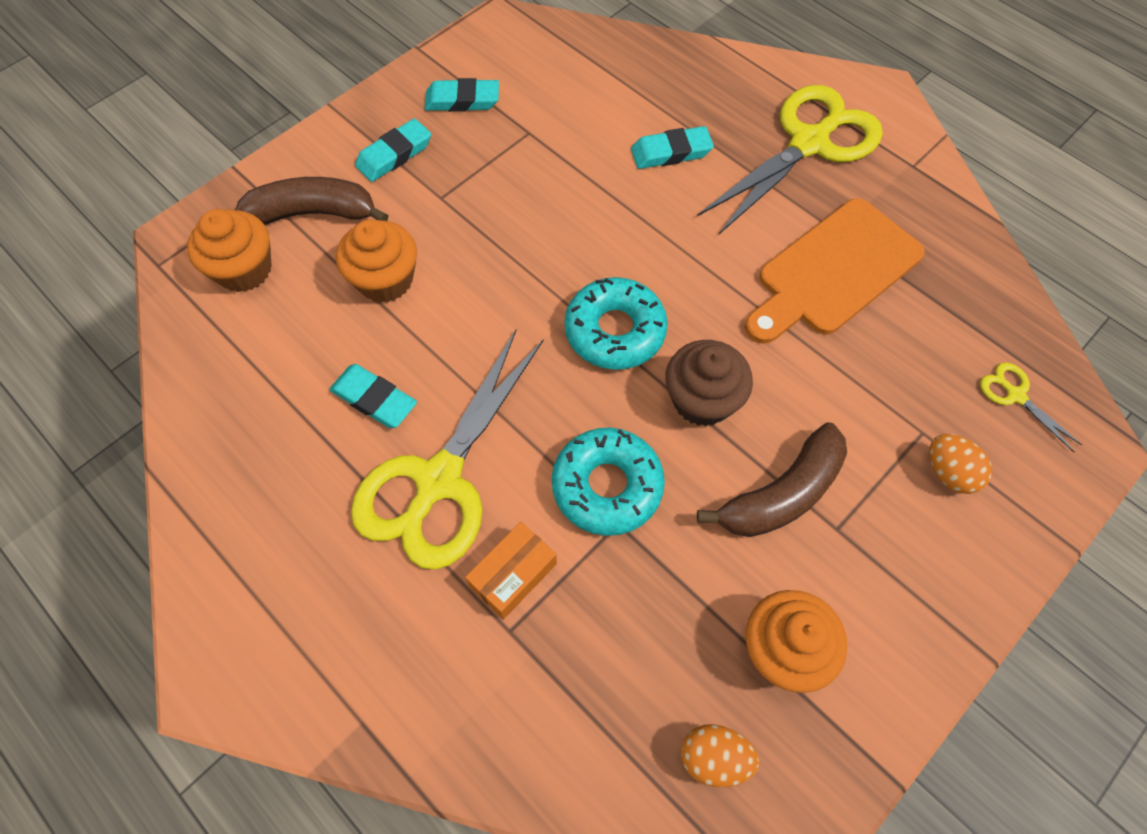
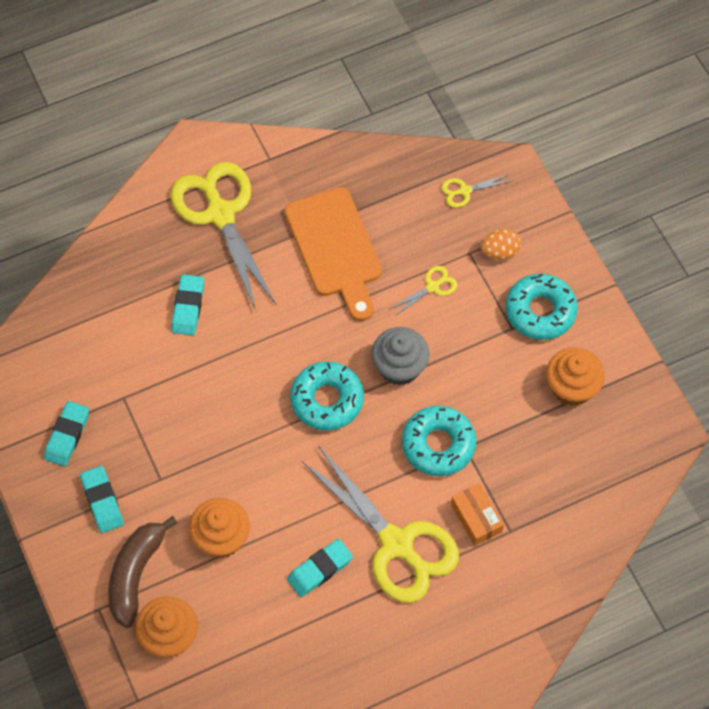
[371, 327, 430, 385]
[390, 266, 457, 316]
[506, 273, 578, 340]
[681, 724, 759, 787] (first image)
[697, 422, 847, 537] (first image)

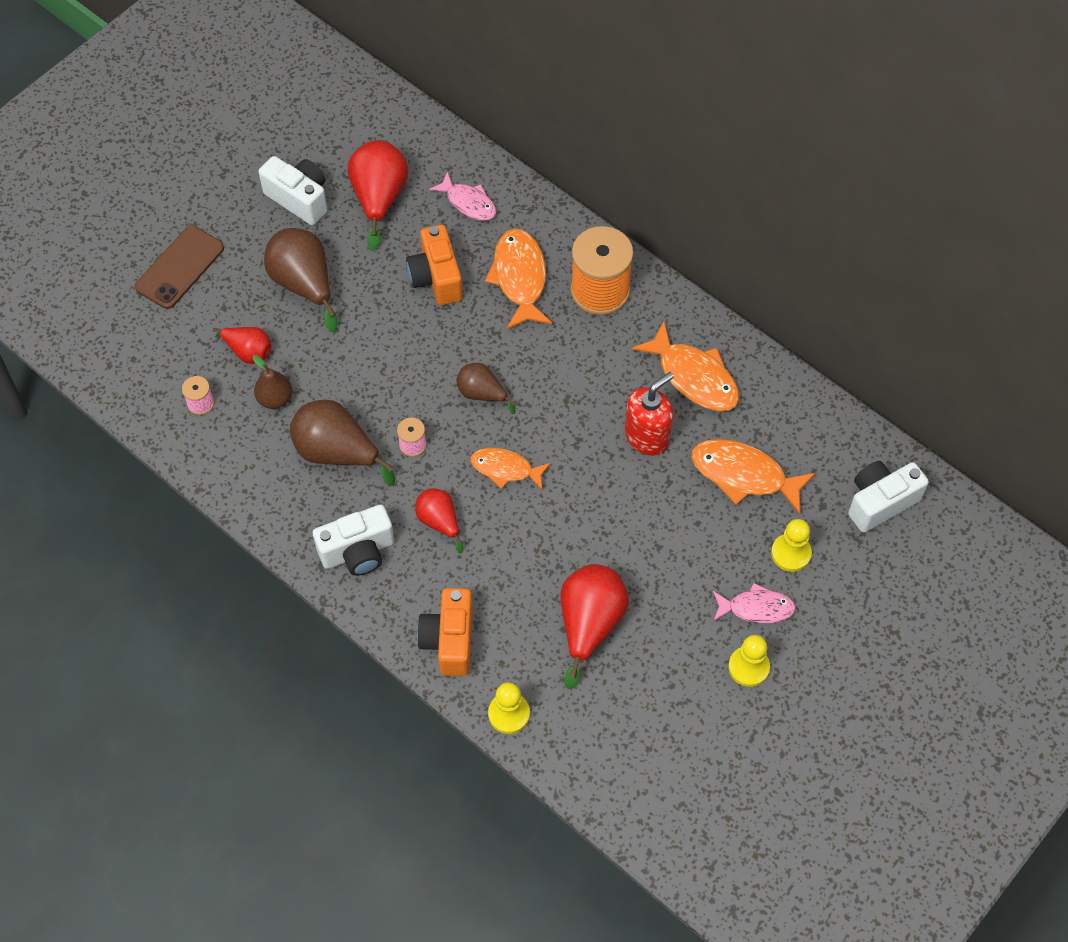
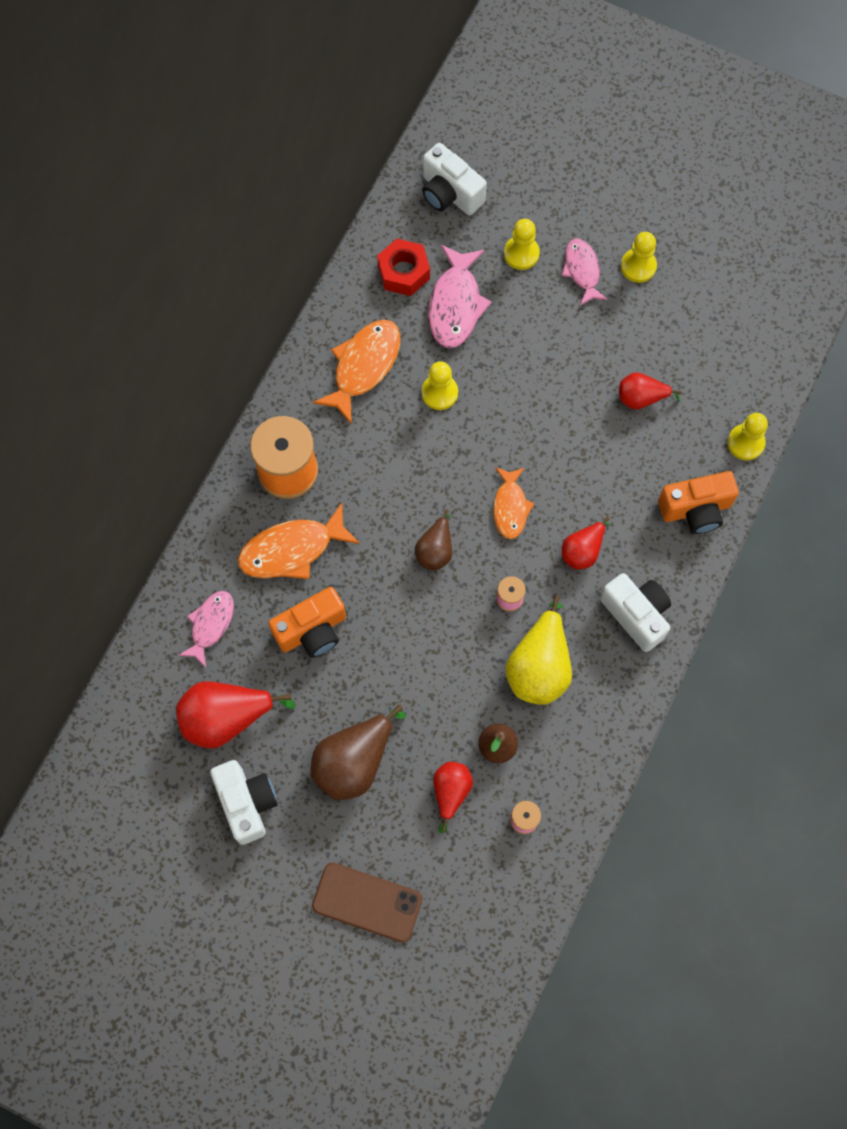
[210, 760, 278, 845]
[377, 239, 430, 296]
[421, 361, 458, 410]
[428, 245, 491, 348]
[505, 595, 572, 705]
[619, 372, 682, 410]

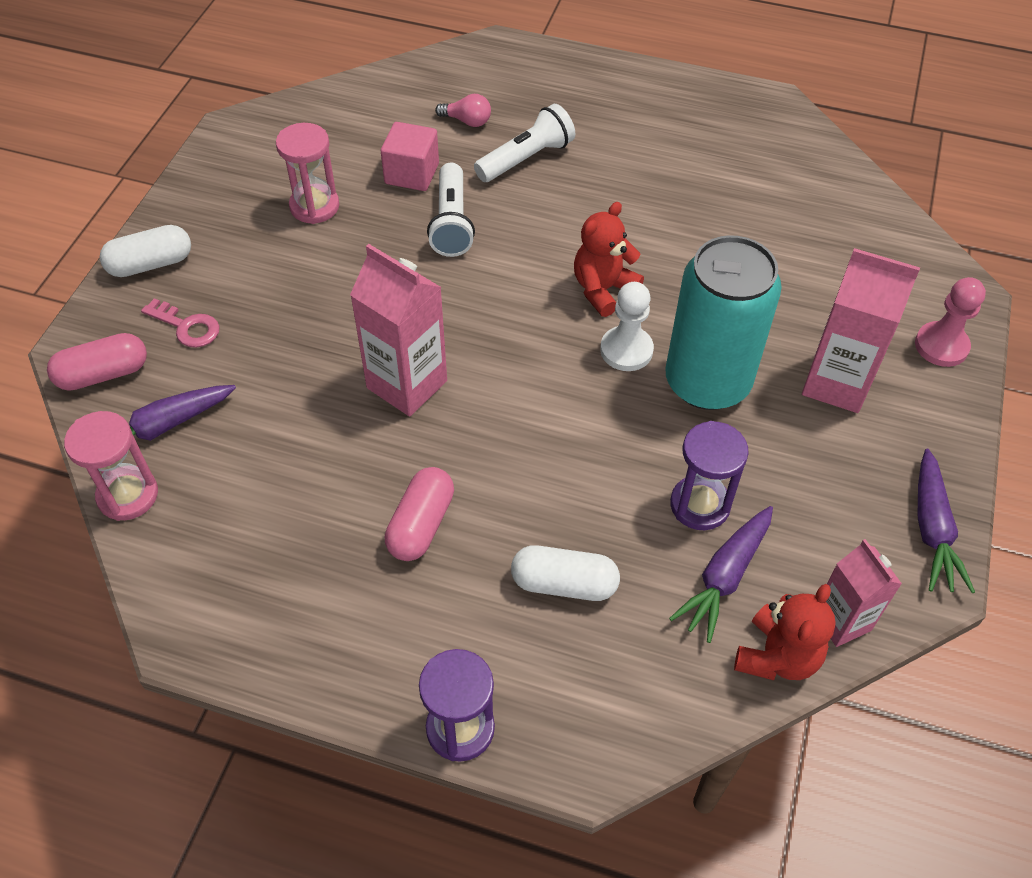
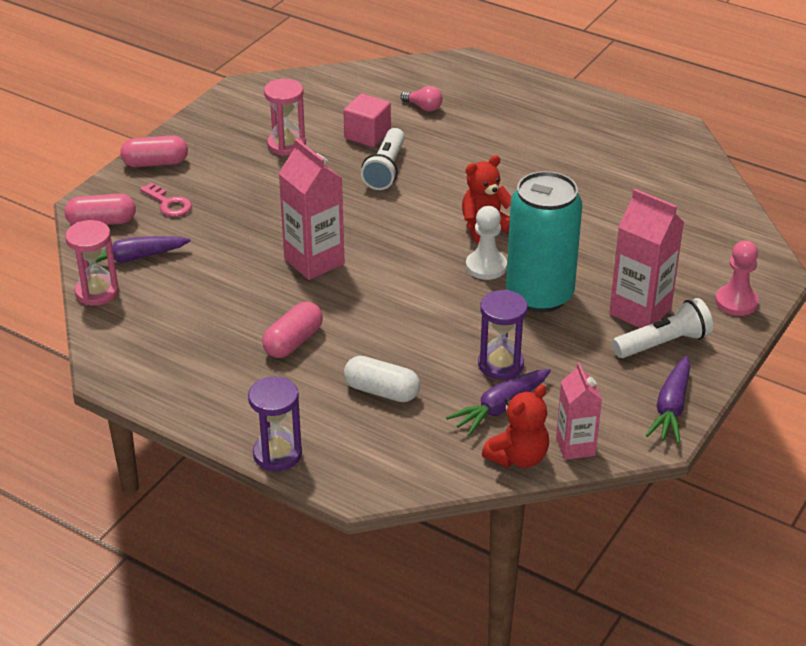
[120, 135, 188, 167]
[612, 298, 713, 358]

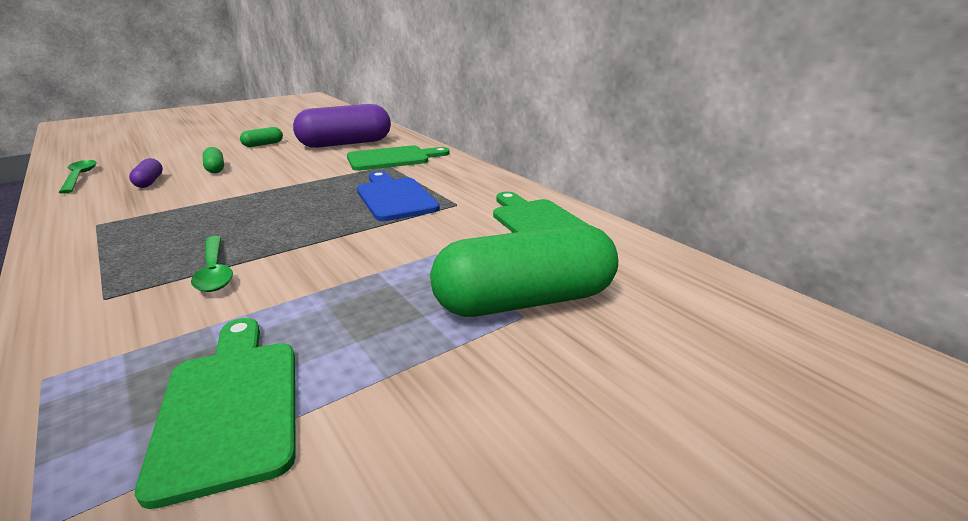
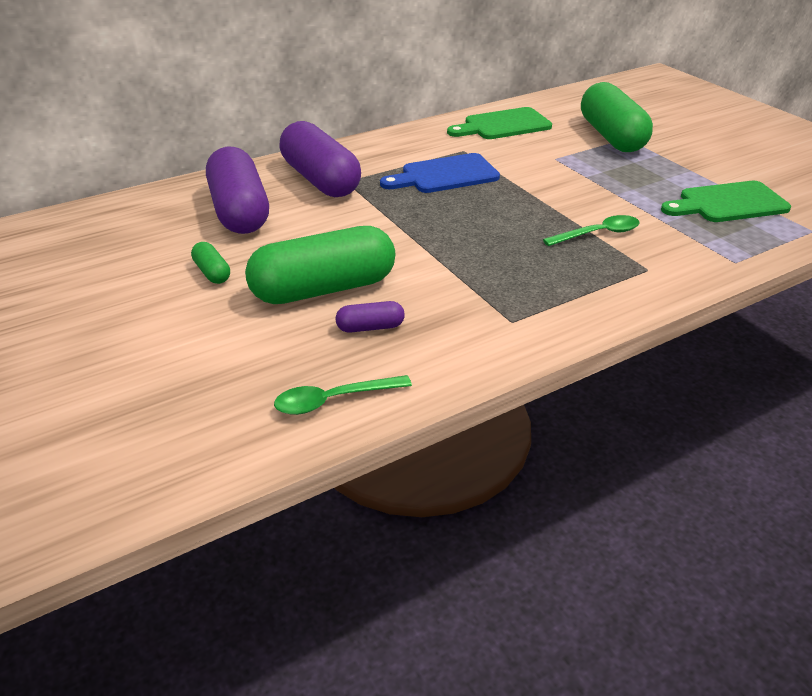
[245, 226, 395, 304]
[279, 121, 361, 197]

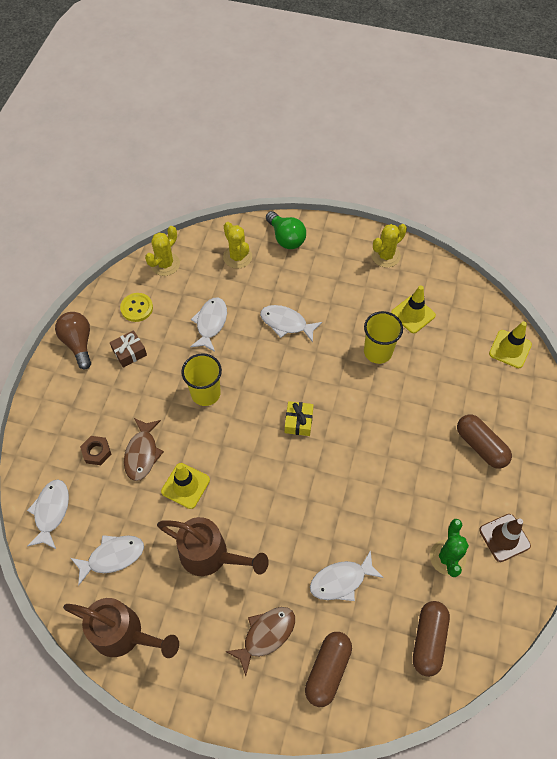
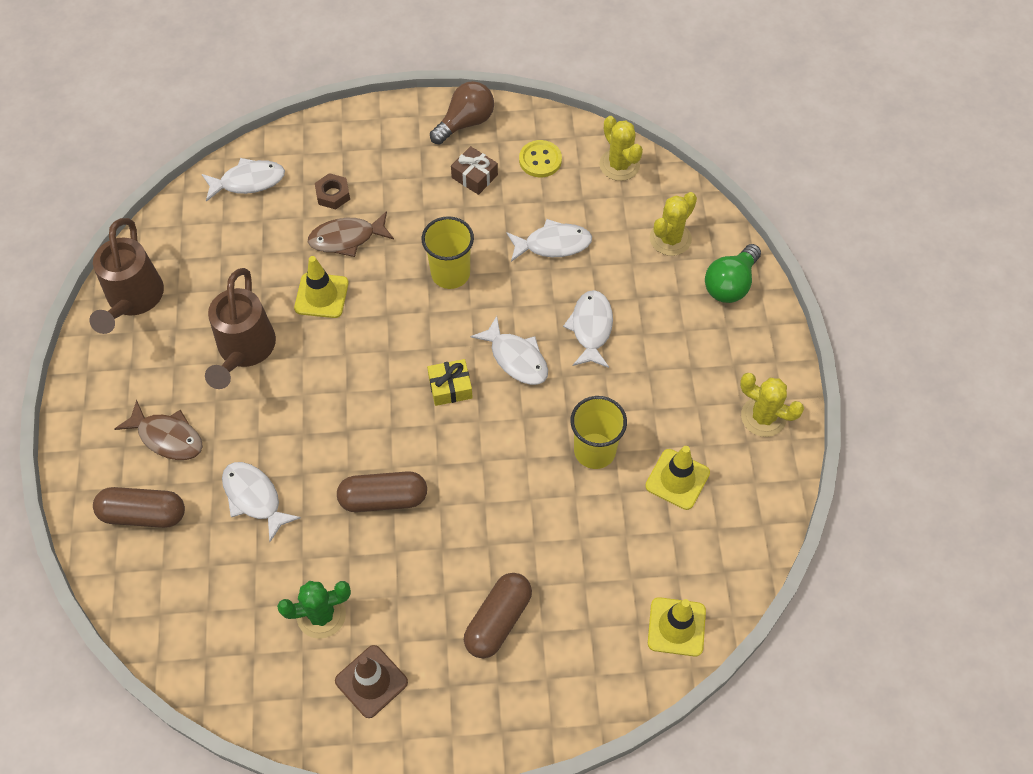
[337, 471, 427, 512]
[470, 316, 548, 385]
[599, 116, 643, 181]

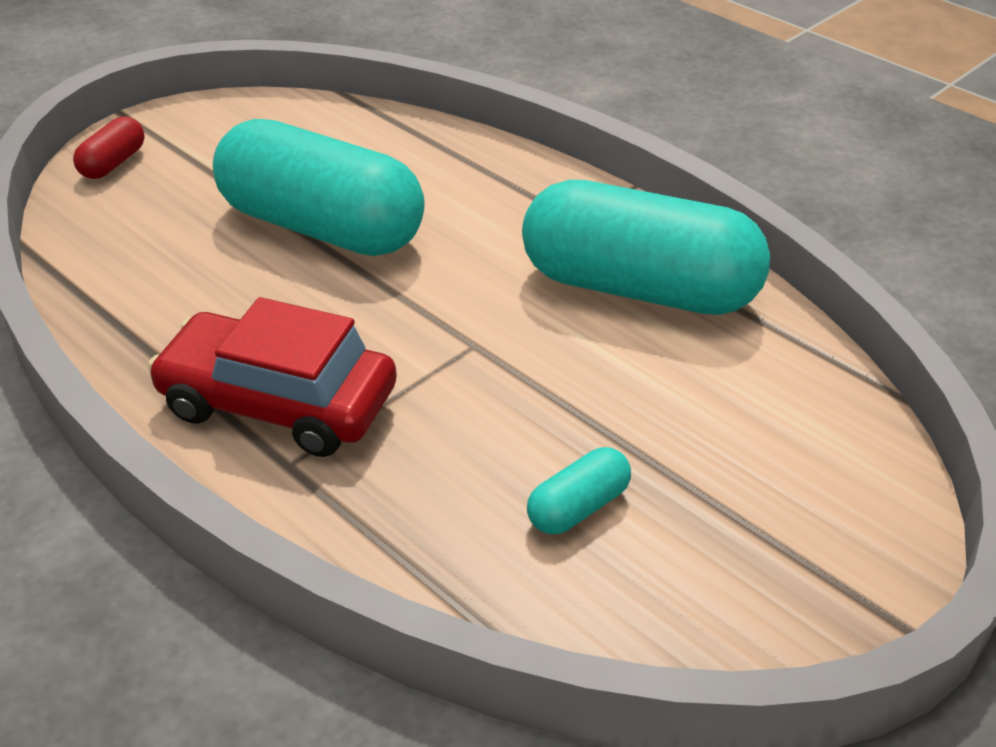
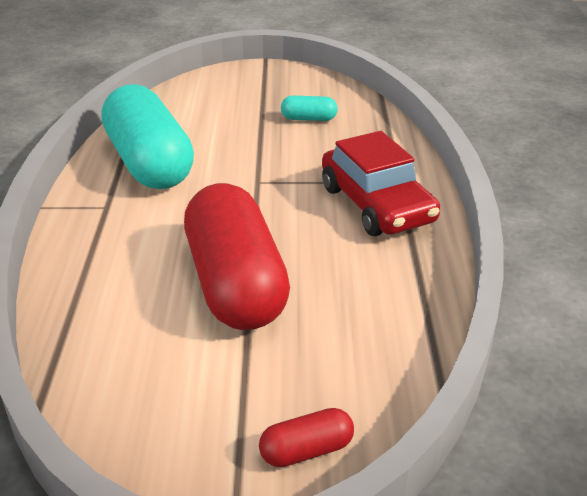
[184, 183, 290, 330]

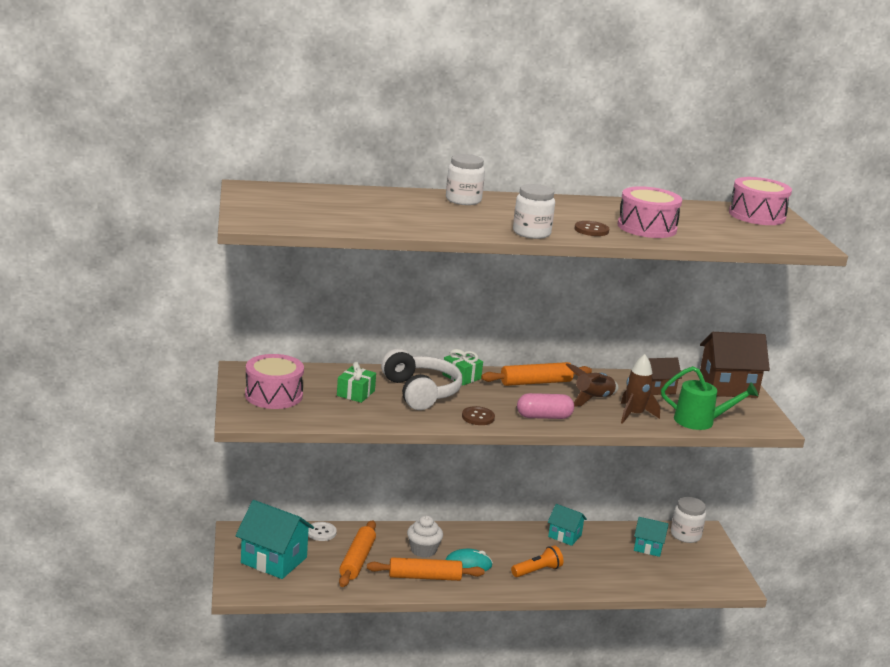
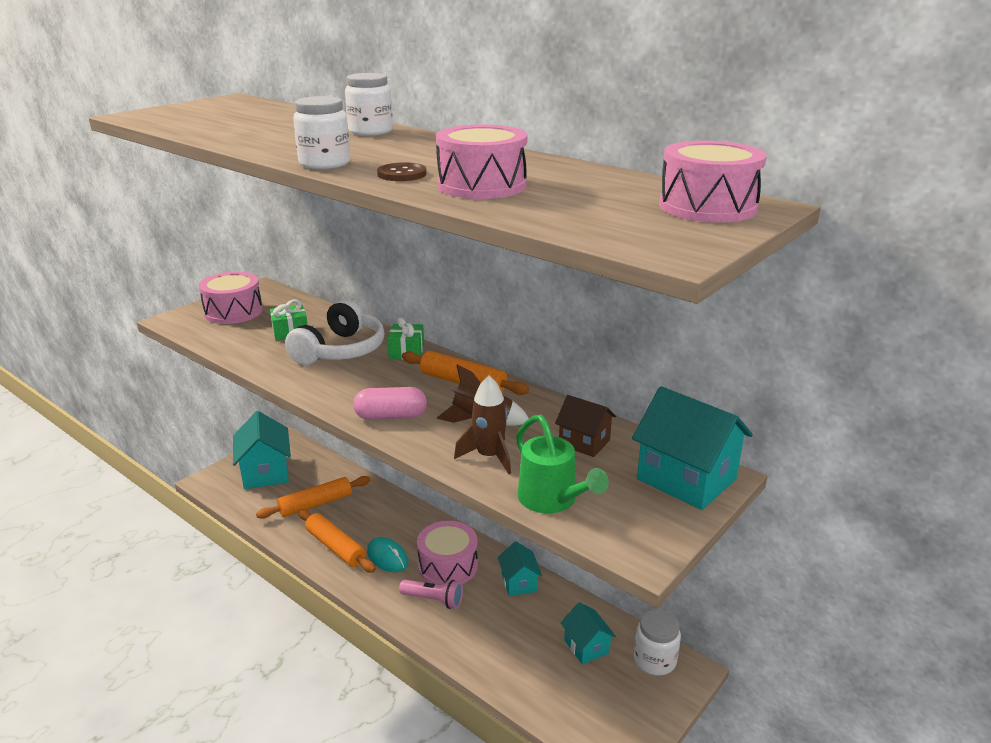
[353, 387, 427, 420]
[399, 580, 463, 609]
[417, 521, 478, 585]
[632, 386, 753, 510]
[308, 522, 337, 541] (first image)
[407, 516, 443, 558] (first image)
[462, 406, 495, 425] (first image)

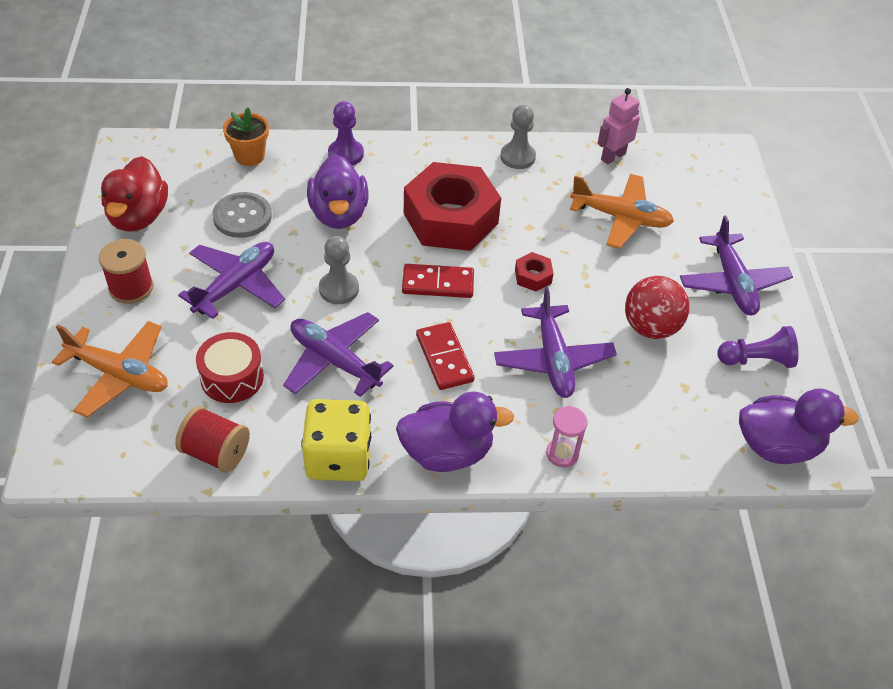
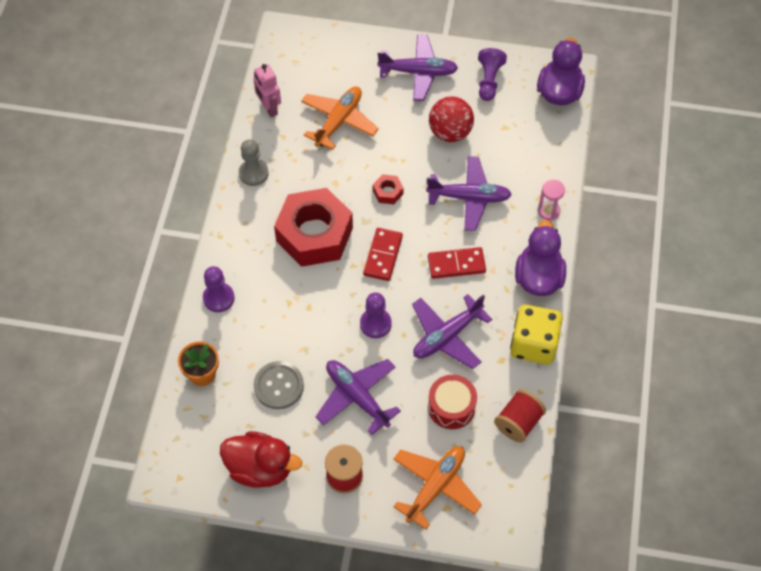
[360, 292, 392, 338]
[307, 154, 369, 229] (first image)

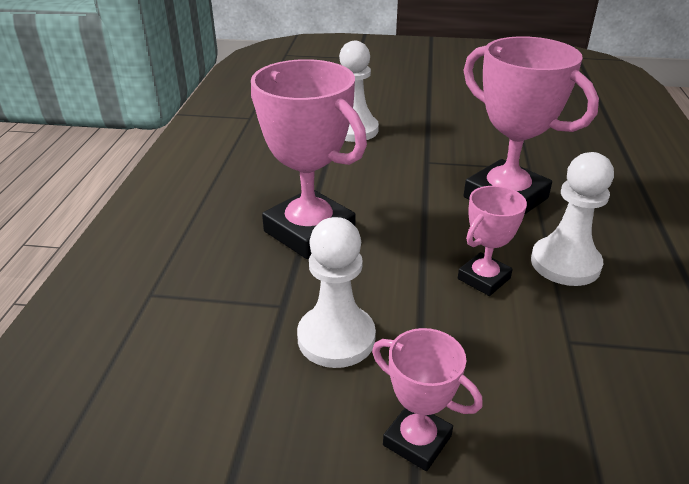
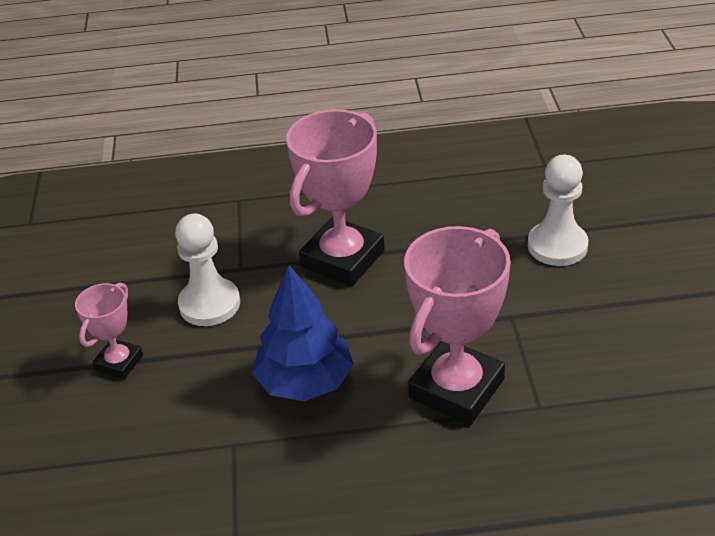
[252, 265, 354, 401]
[531, 152, 614, 286] (first image)

